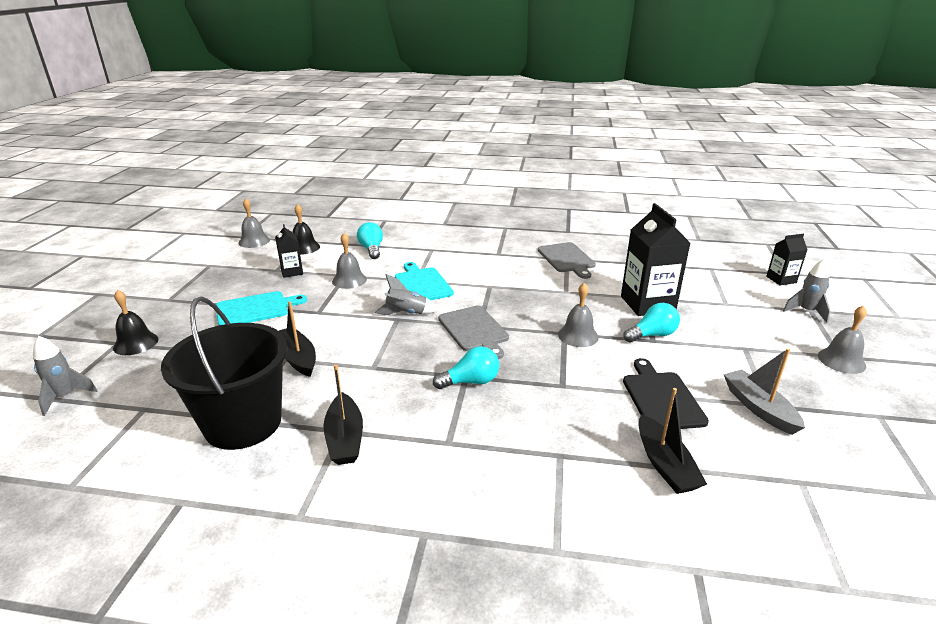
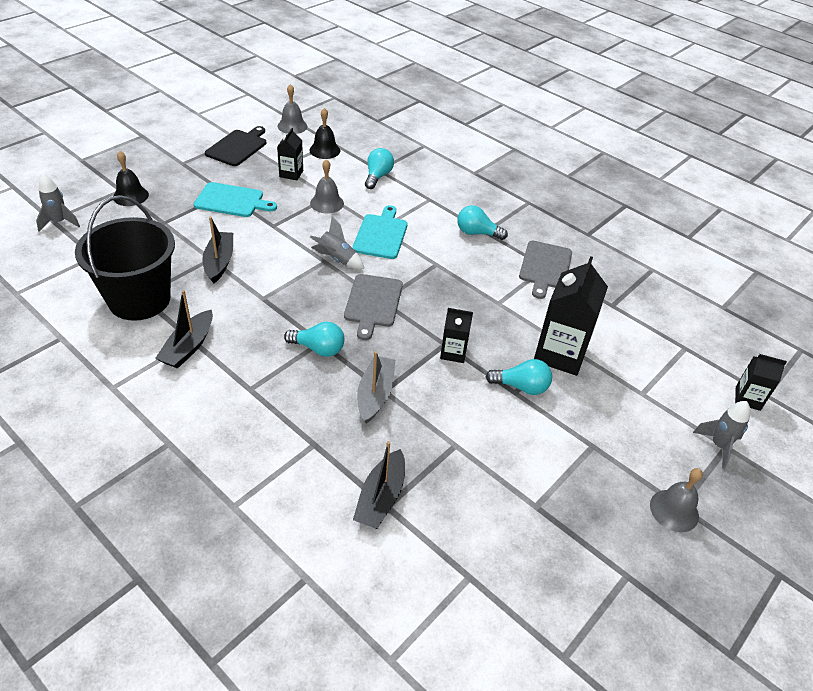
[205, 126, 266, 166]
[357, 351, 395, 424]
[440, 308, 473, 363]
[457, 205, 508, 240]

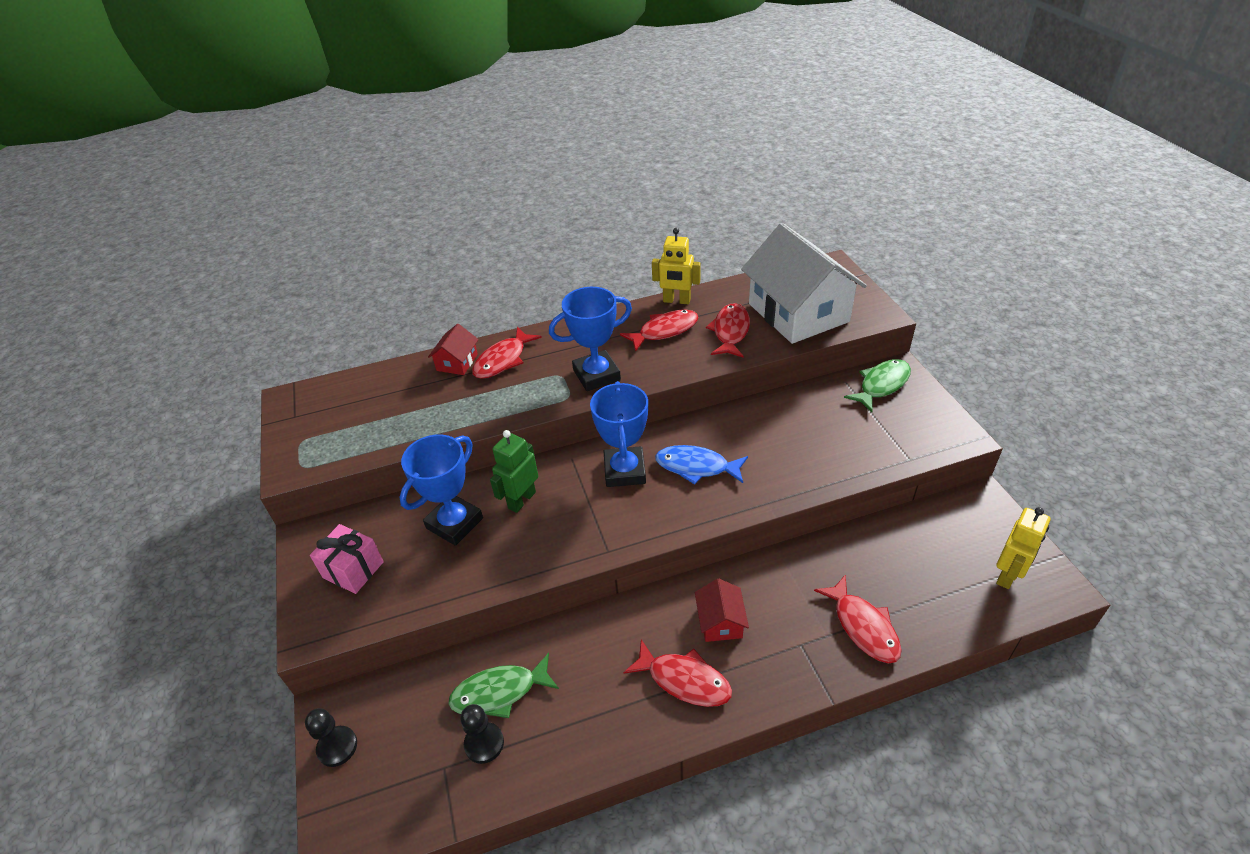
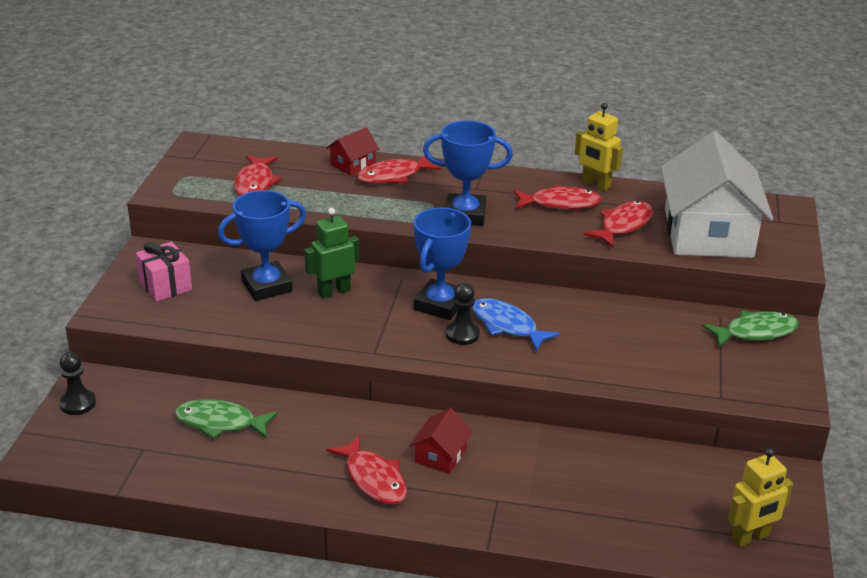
[234, 155, 281, 196]
[446, 283, 480, 345]

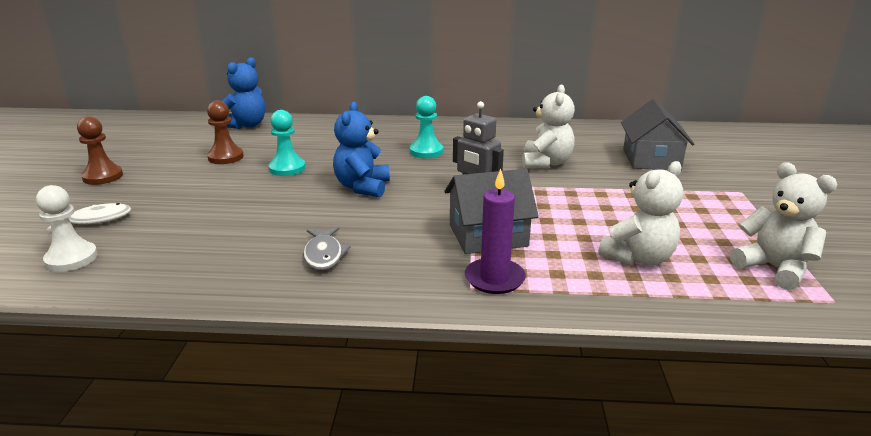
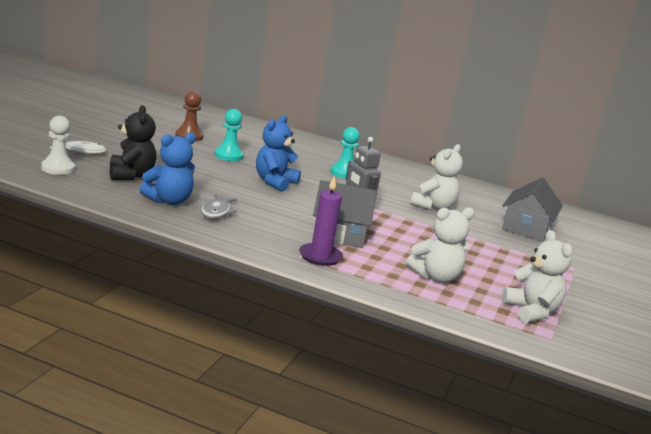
[110, 105, 156, 180]
[140, 132, 196, 205]
[77, 116, 123, 185] (first image)

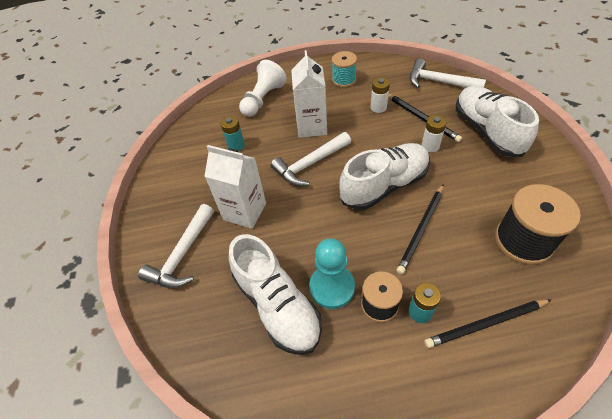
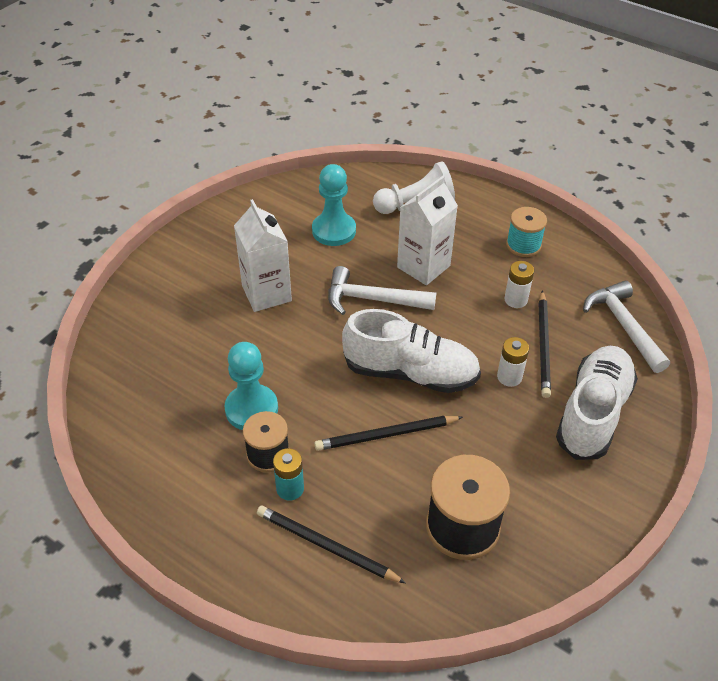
[312, 164, 356, 246]
[138, 204, 214, 288] (first image)
[229, 234, 322, 355] (first image)

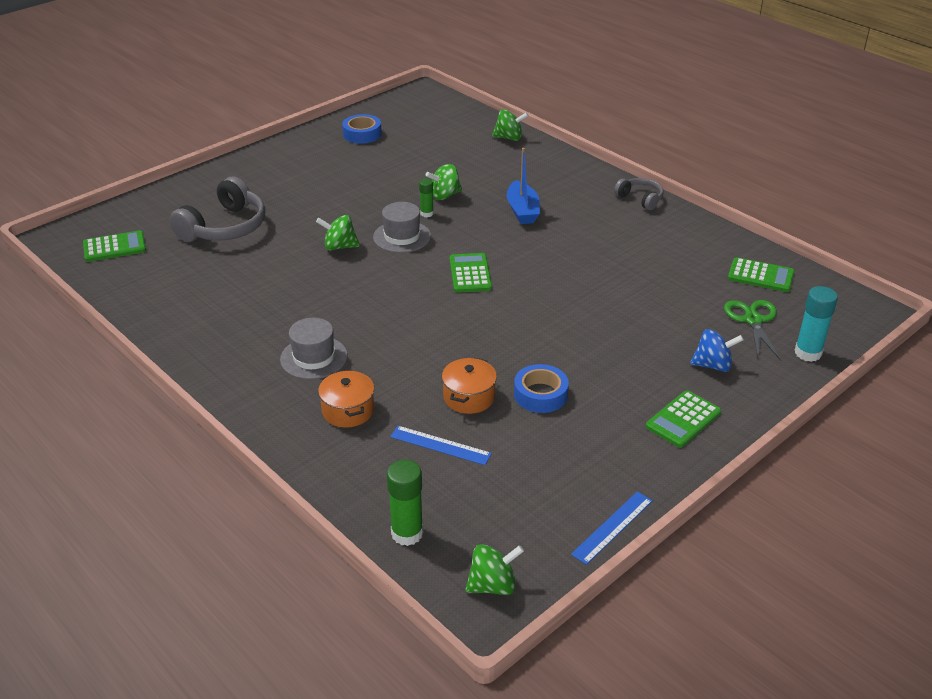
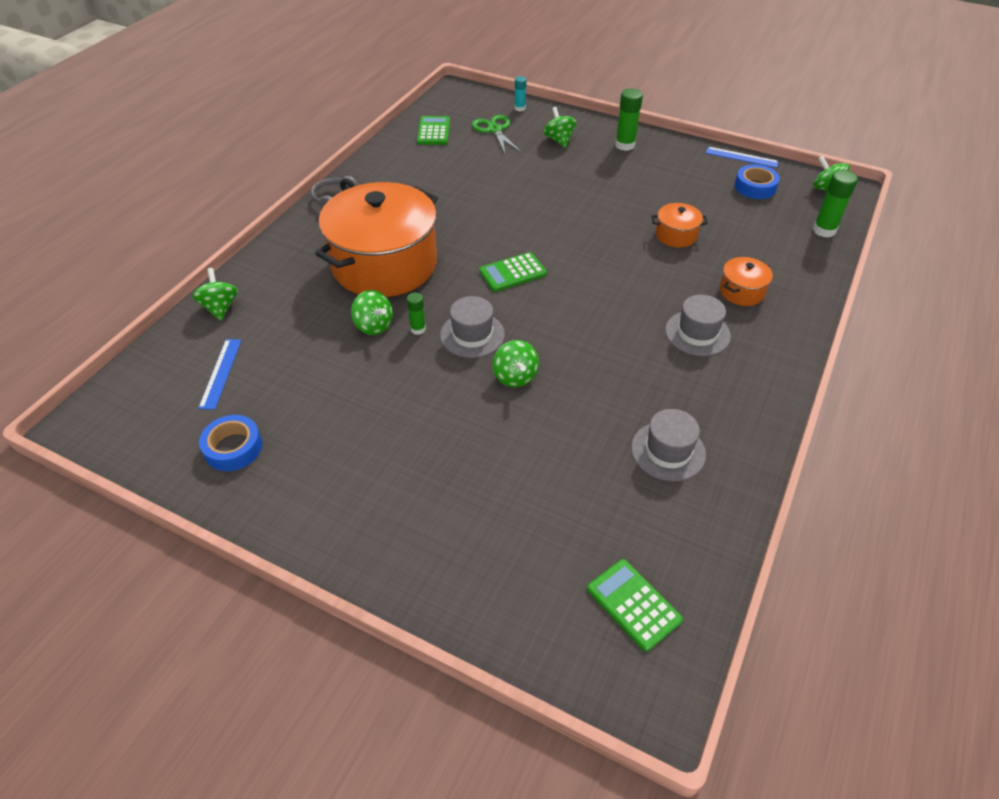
[198, 339, 241, 410]
[315, 182, 438, 297]
[472, 115, 522, 153]
[514, 76, 527, 111]
[543, 107, 576, 148]
[615, 88, 643, 151]
[631, 409, 706, 482]
[735, 164, 780, 199]
[170, 176, 266, 242] (first image)

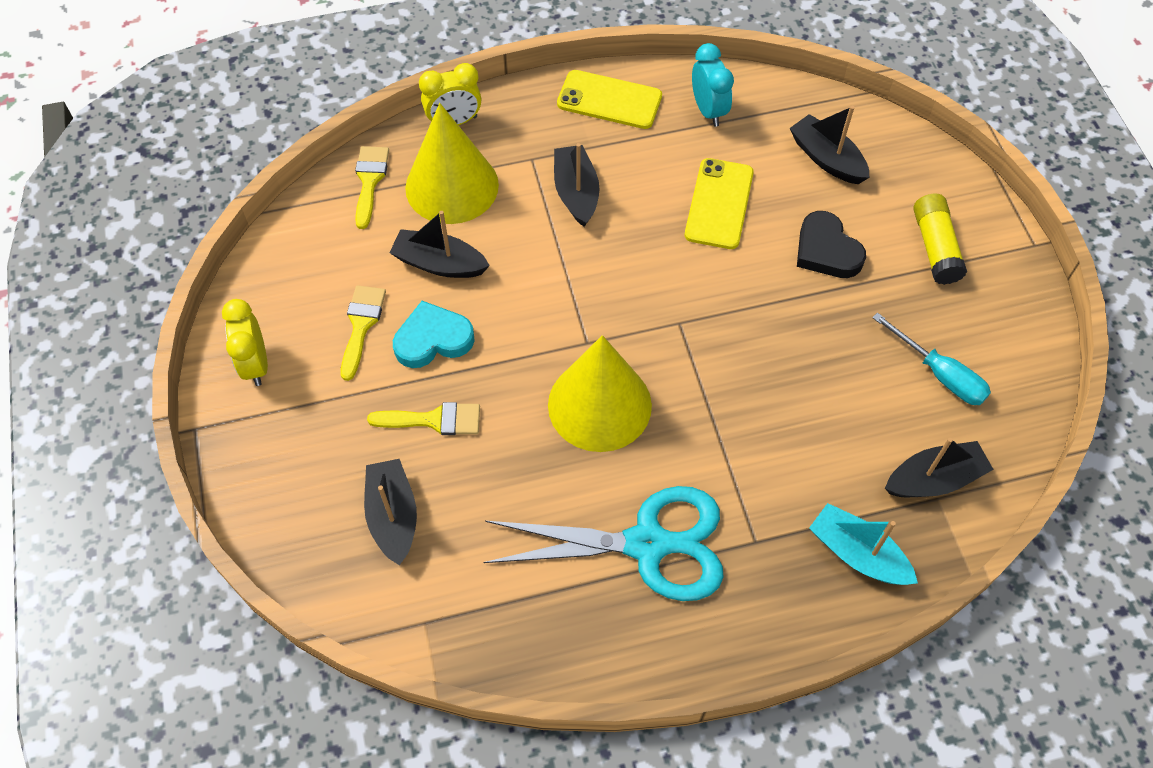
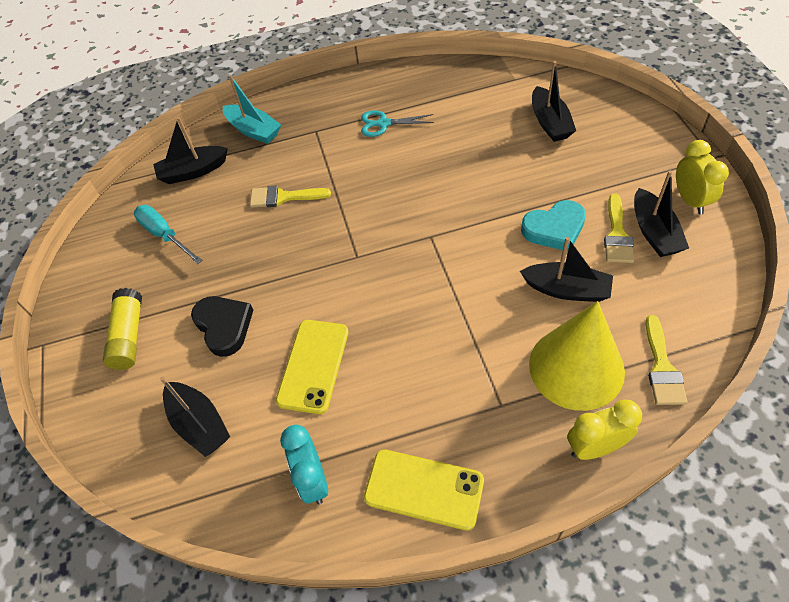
[250, 185, 331, 208]
[361, 110, 434, 137]
[634, 170, 689, 257]
[548, 335, 652, 452] (first image)

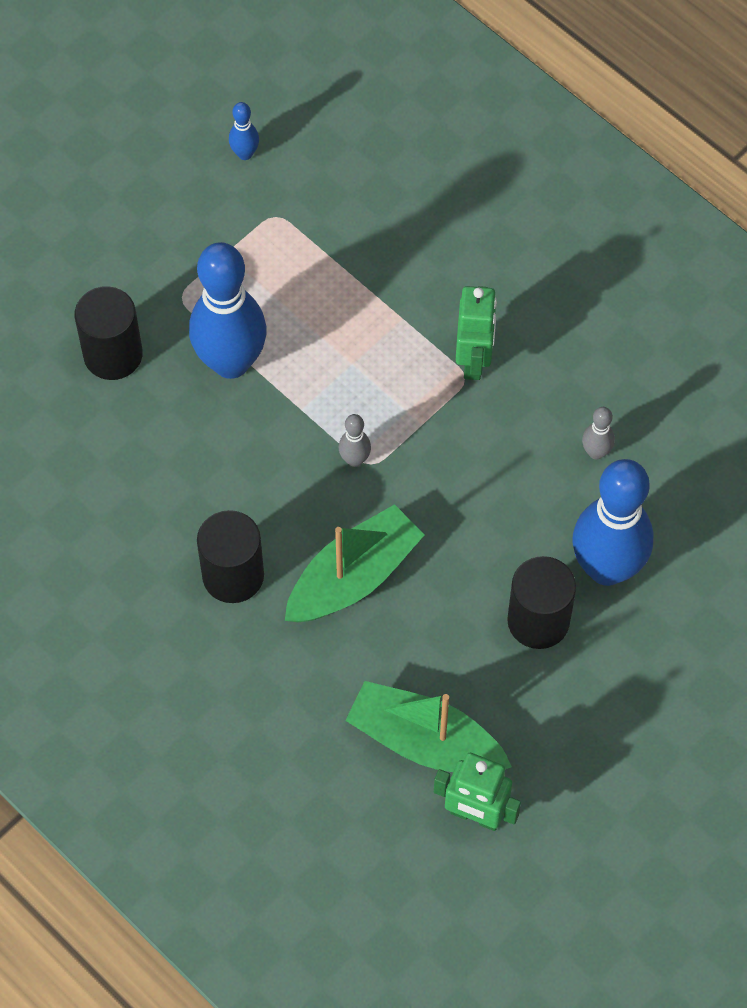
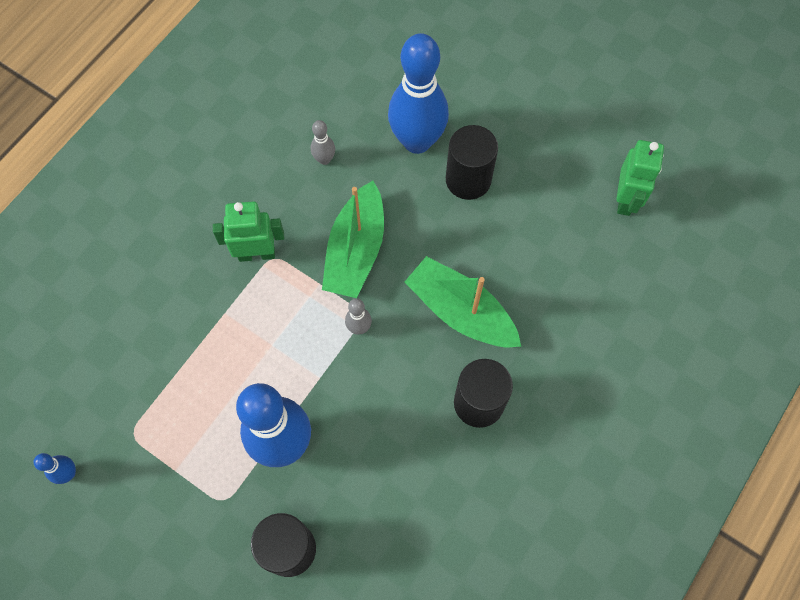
[322, 181, 384, 298]

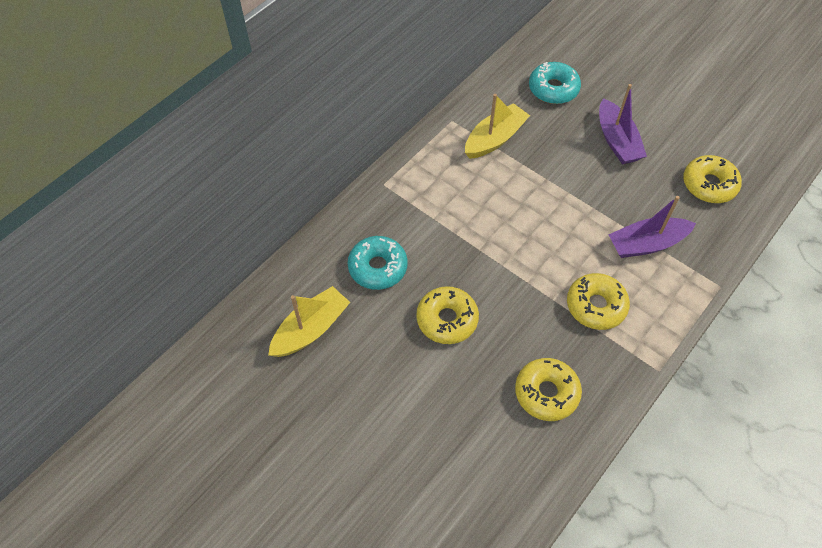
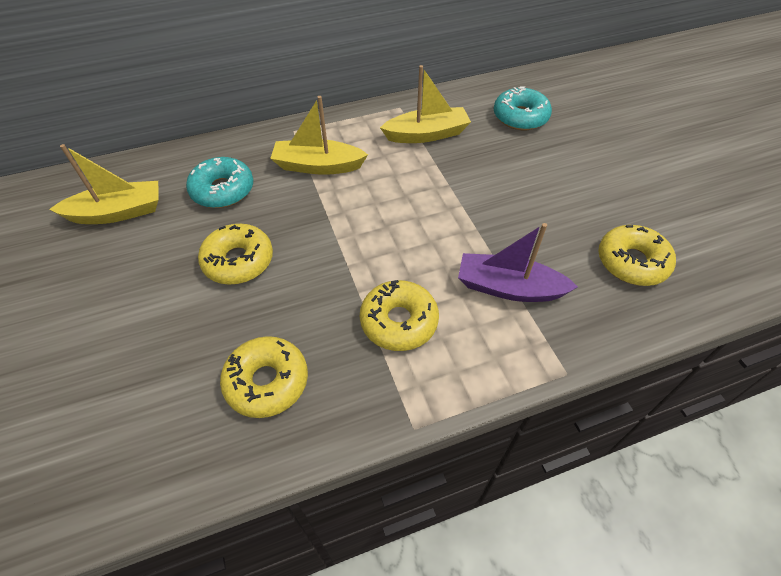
[270, 96, 368, 175]
[599, 84, 647, 164] (first image)

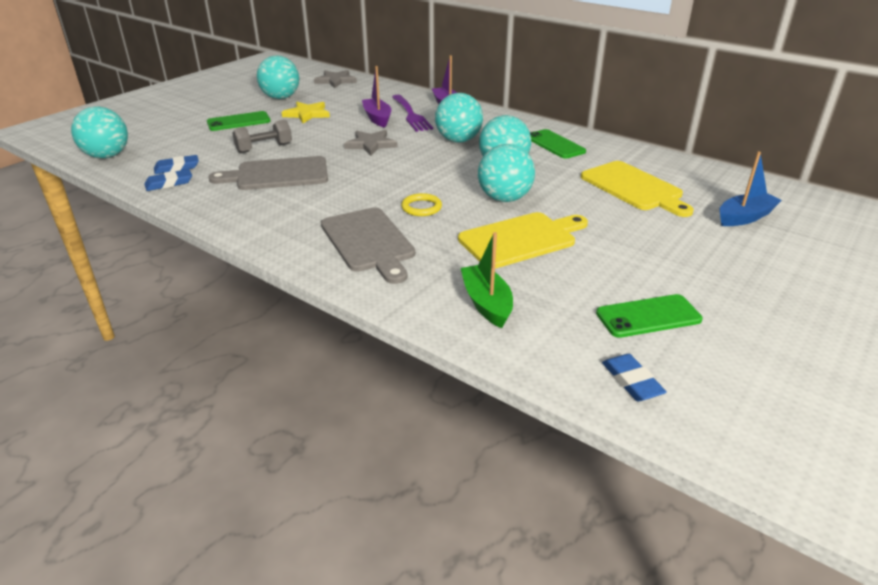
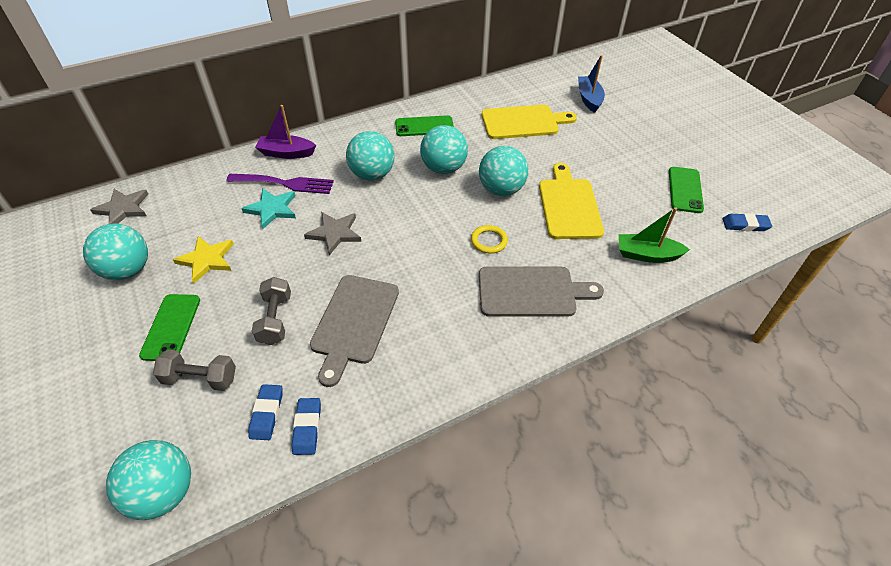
[153, 350, 236, 391]
[241, 188, 296, 229]

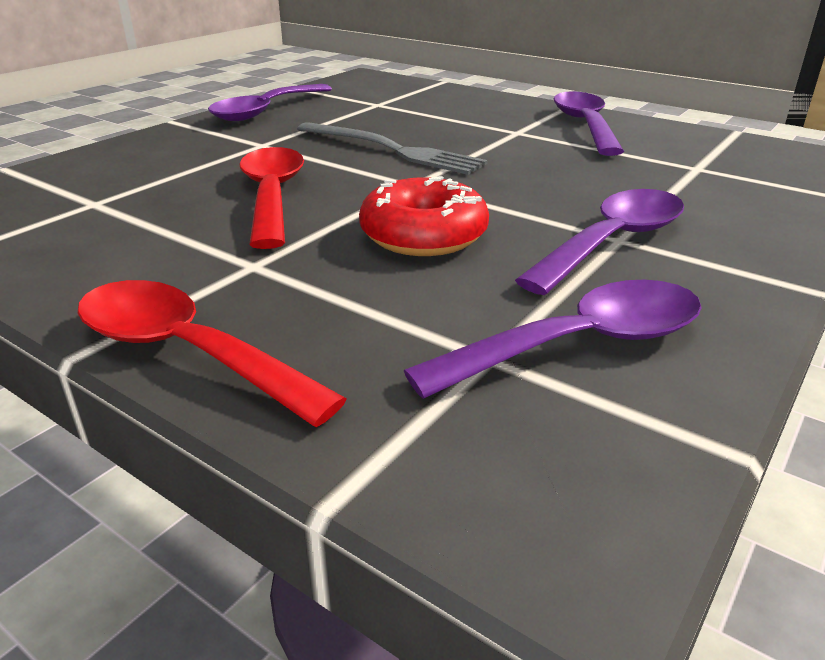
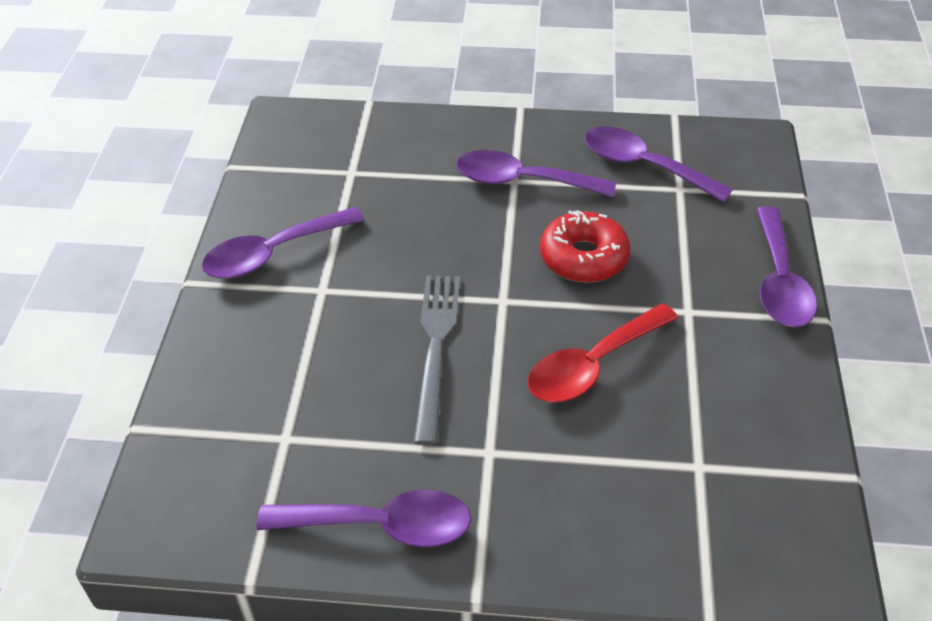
[756, 206, 817, 327]

